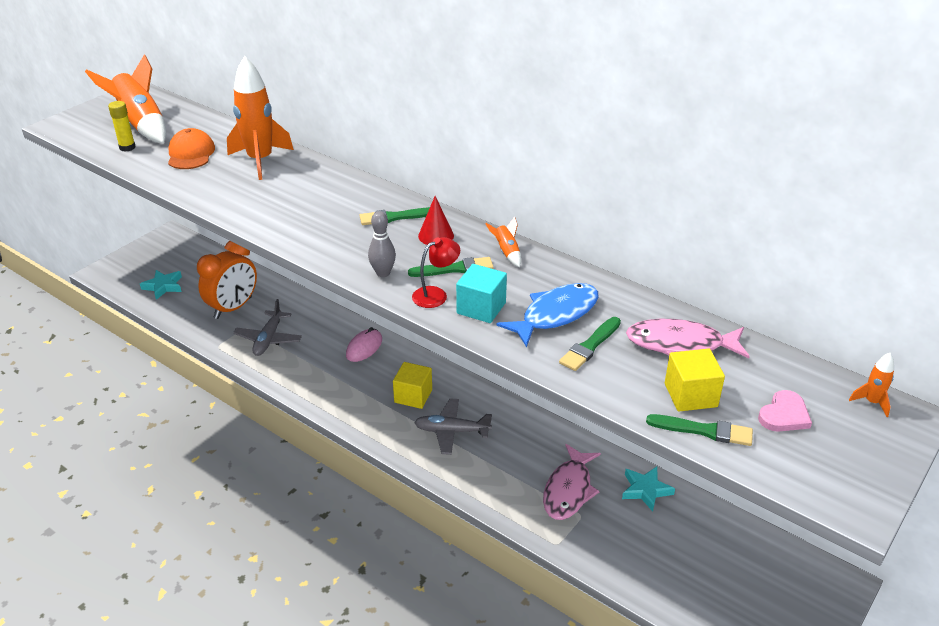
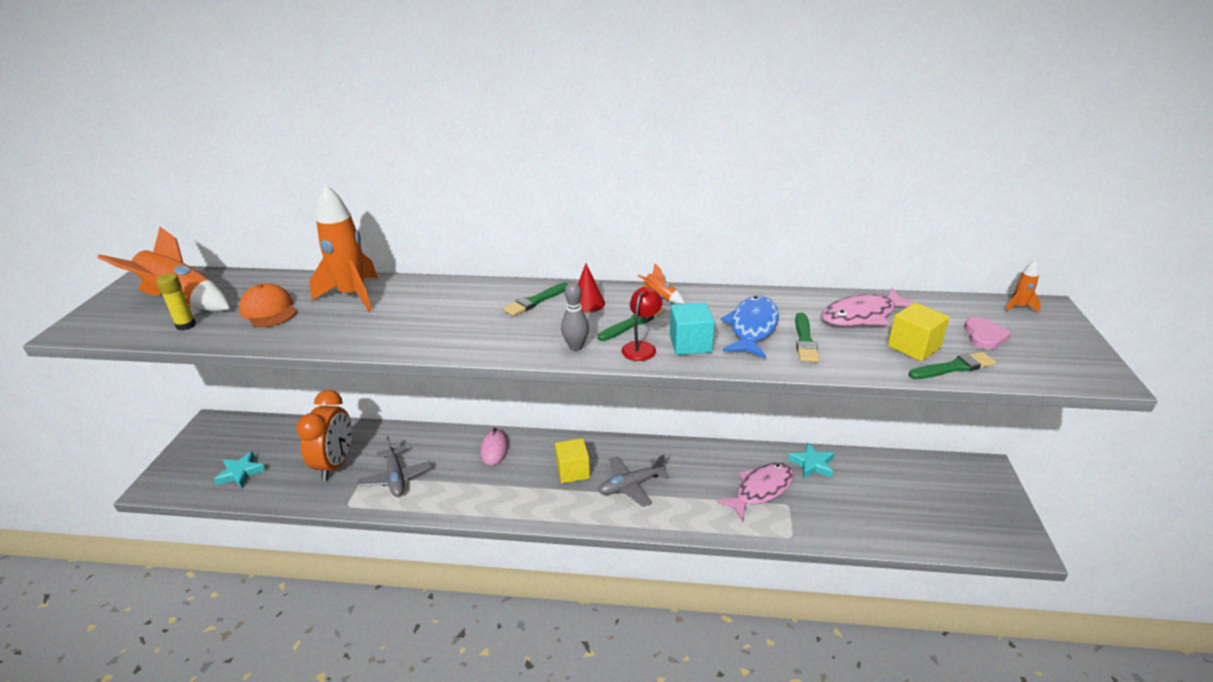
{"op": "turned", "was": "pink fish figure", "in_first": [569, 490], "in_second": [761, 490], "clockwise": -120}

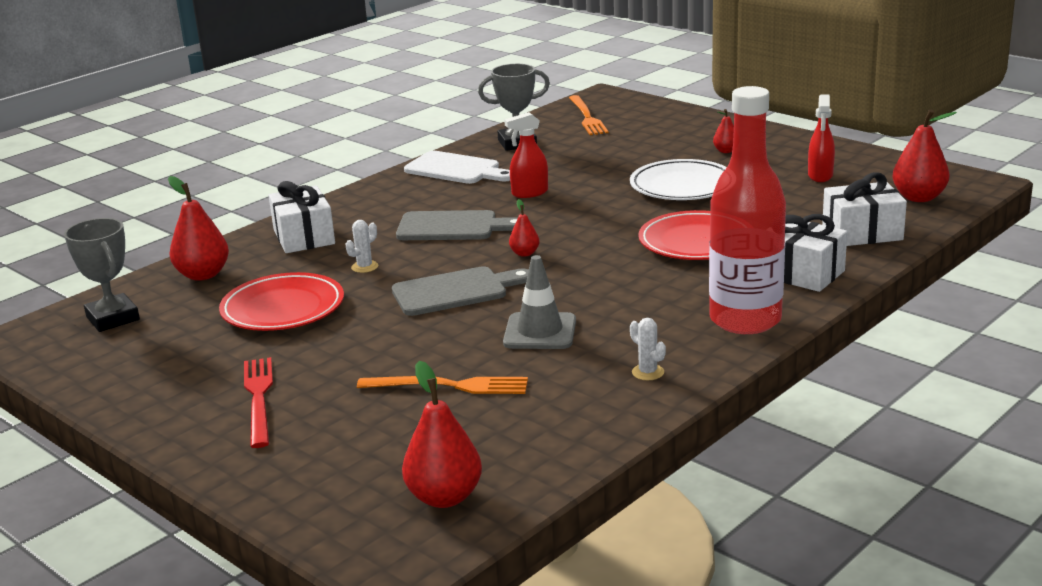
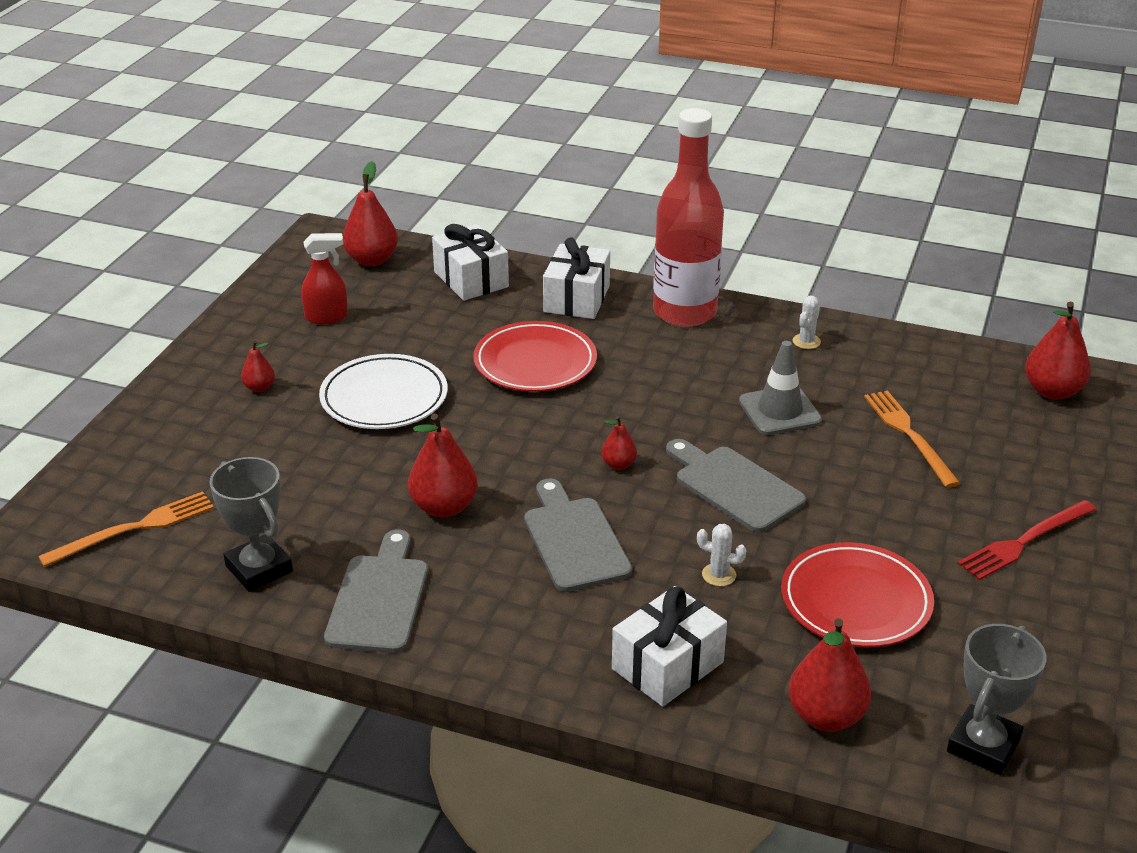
{"op": "replaced", "was": "red sprayer", "now": "red toy pear", "in_first": [529, 193], "in_second": [444, 507]}
{"op": "recoloured", "was": "snow-white cutting board", "now": "grey cutting board", "in_first": [456, 169], "in_second": [379, 599]}

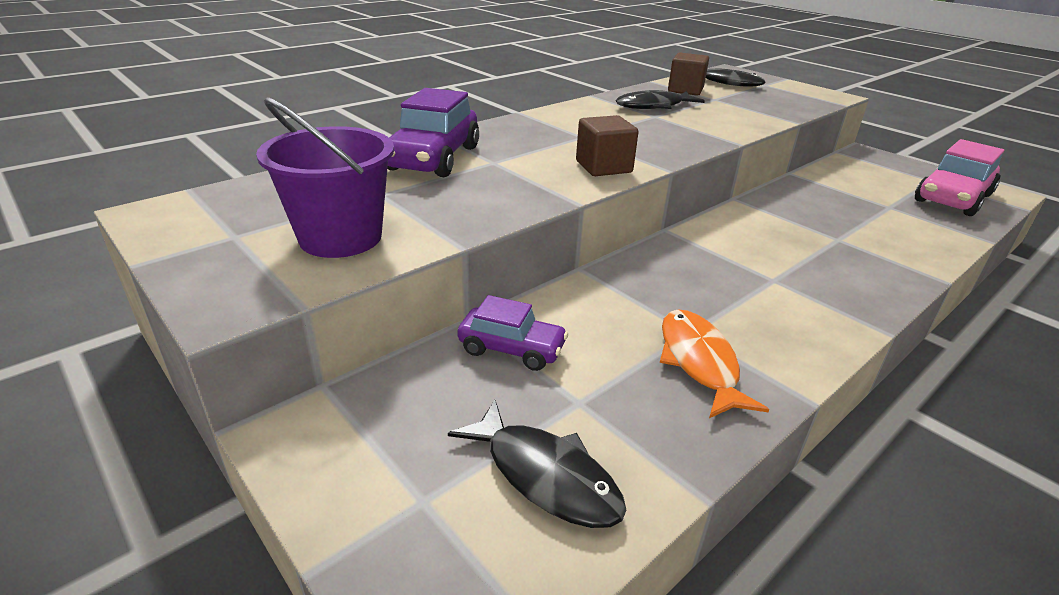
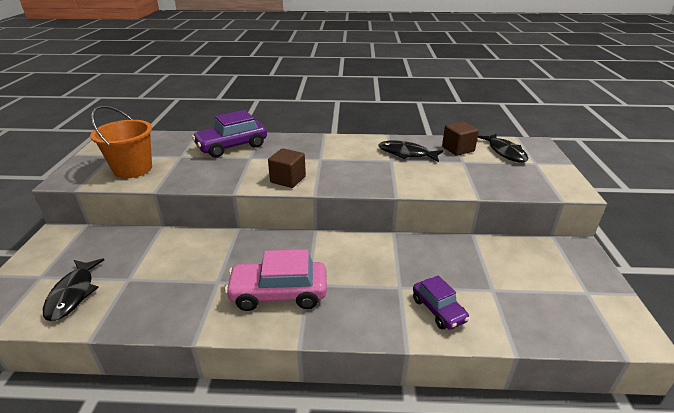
{"op": "removed", "was": "bright orange fish figure", "in_first": [699, 362]}
{"op": "moved", "was": "purple toy car", "in_first": [512, 349], "in_second": [438, 310]}
{"op": "moved", "was": "pink toy car", "in_first": [952, 198], "in_second": [279, 294]}
{"op": "recoloured", "was": "purple pail", "now": "bright orange pail", "in_first": [340, 237], "in_second": [133, 169]}

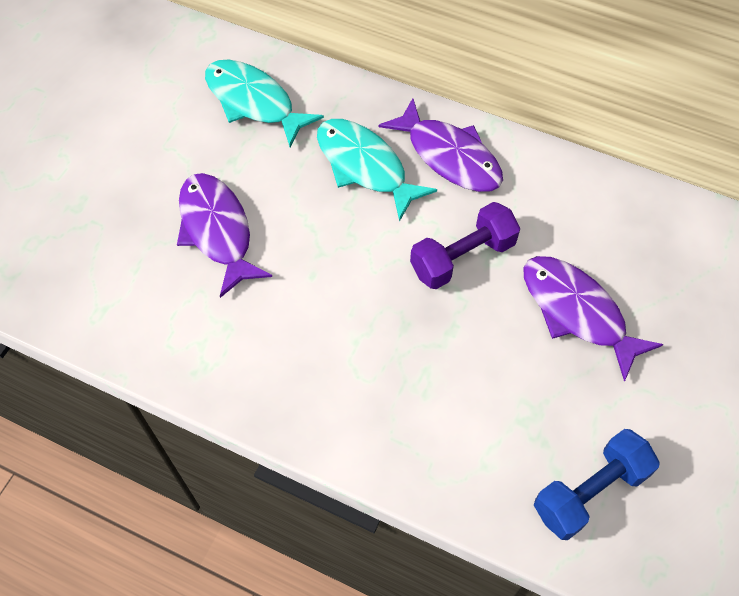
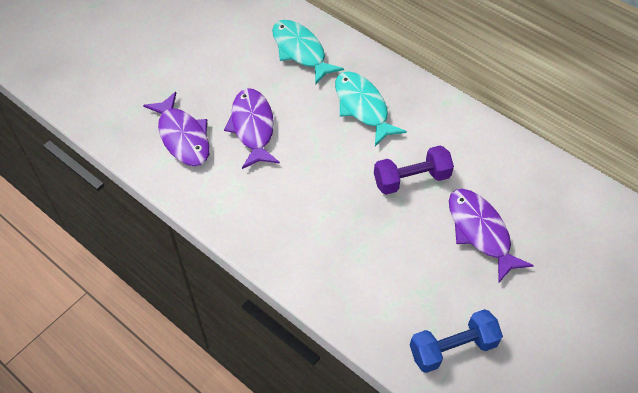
{"op": "moved", "was": "purple fish figure", "in_first": [449, 156], "in_second": [183, 137]}

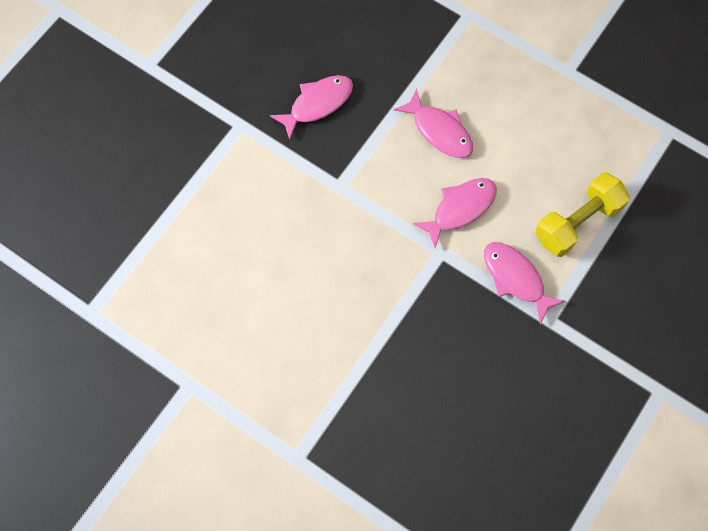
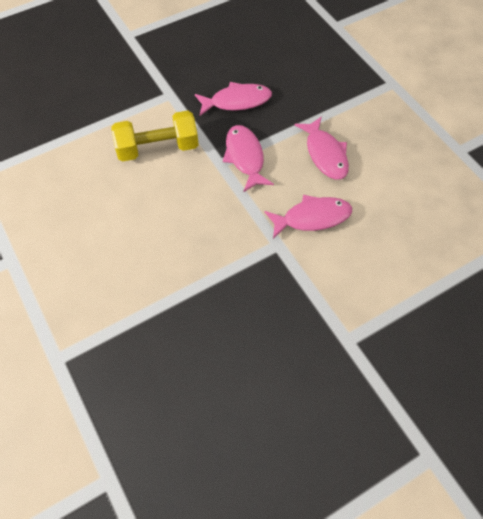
{"op": "moved", "was": "pink fish figure", "in_first": [516, 278], "in_second": [245, 157]}
{"op": "moved", "was": "golden dumbbell", "in_first": [577, 222], "in_second": [157, 148]}

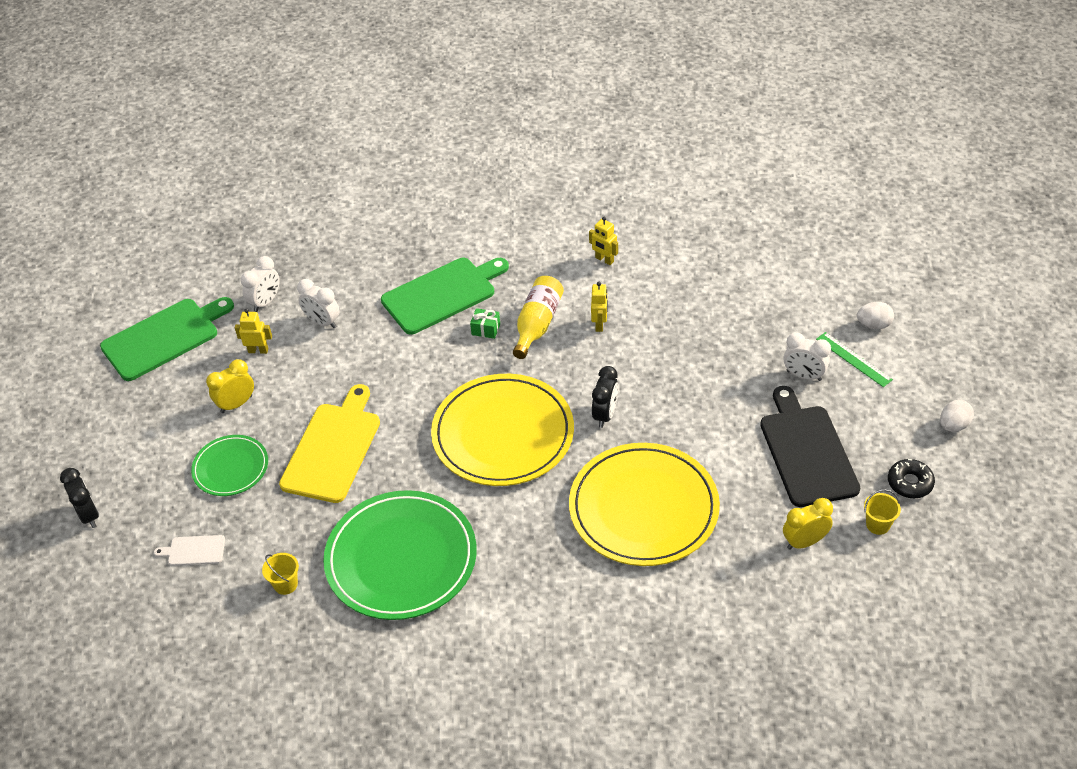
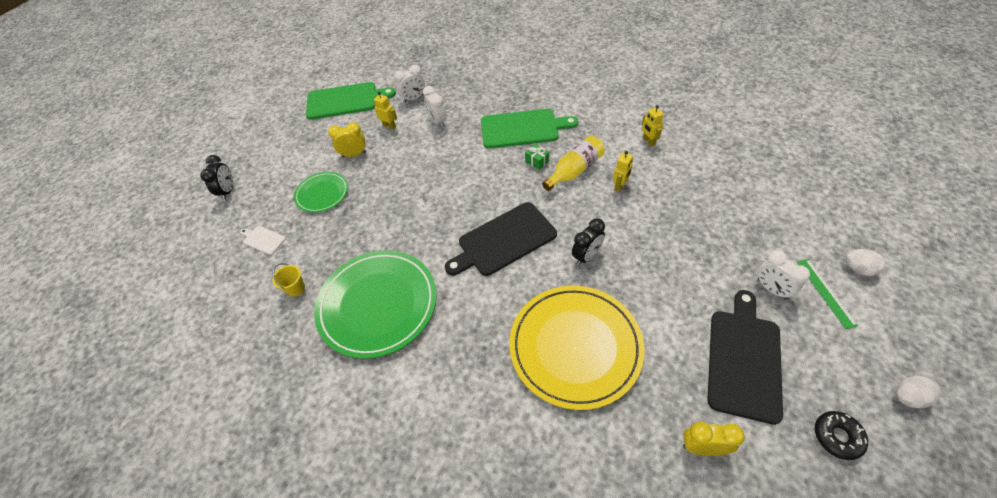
{"op": "removed", "was": "golden cutting board", "in_first": [333, 448]}
{"op": "removed", "was": "golden pail", "in_first": [878, 525]}
{"op": "replaced", "was": "golden dinner plate", "now": "ebony cutting board", "in_first": [503, 434], "in_second": [504, 240]}

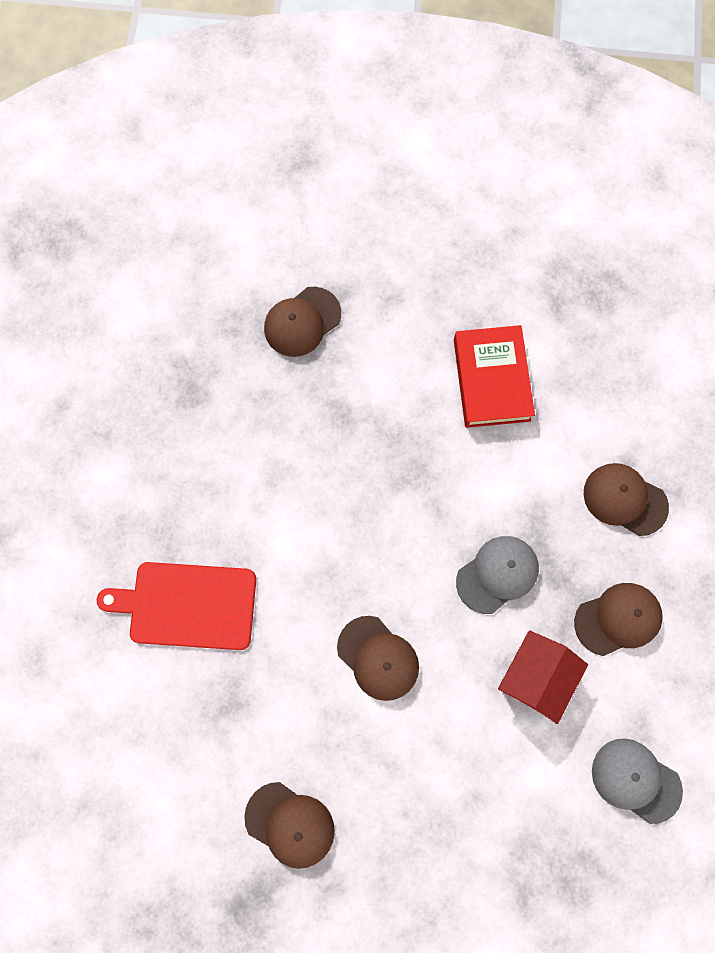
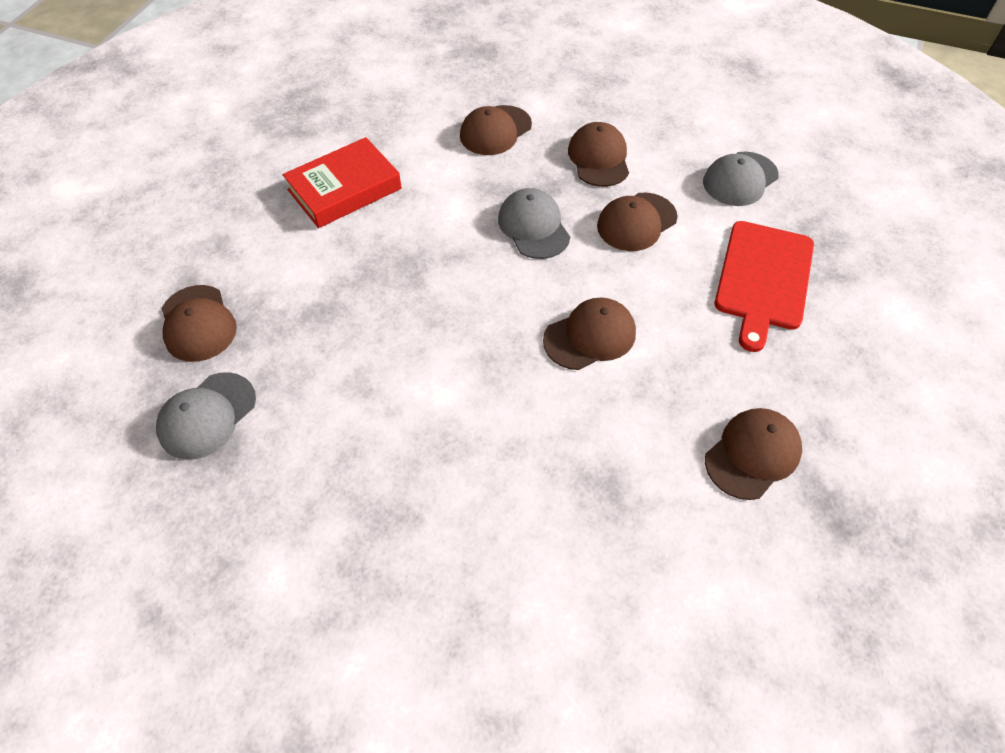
{"op": "added", "now": "grey cap", "in_second": [207, 416]}
{"op": "moved", "was": "red cutting board", "in_first": [187, 605], "in_second": [763, 279]}
{"op": "replaced", "was": "red toy house", "now": "brown cap", "in_first": [535, 676], "in_second": [636, 222]}
{"op": "turned", "was": "red book", "in_first": [491, 379], "in_second": [344, 189], "clockwise": -45}

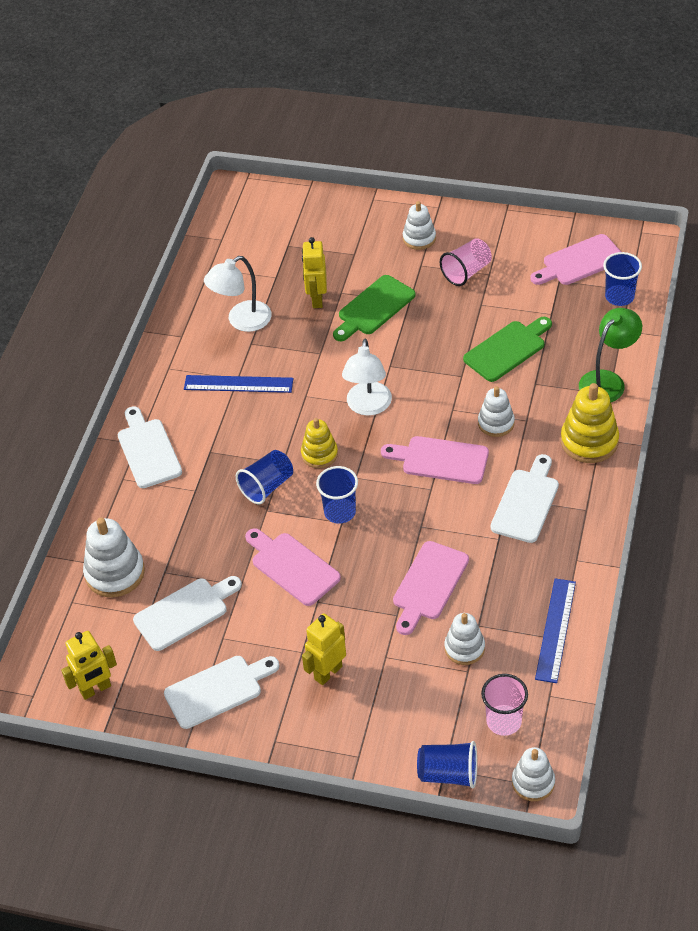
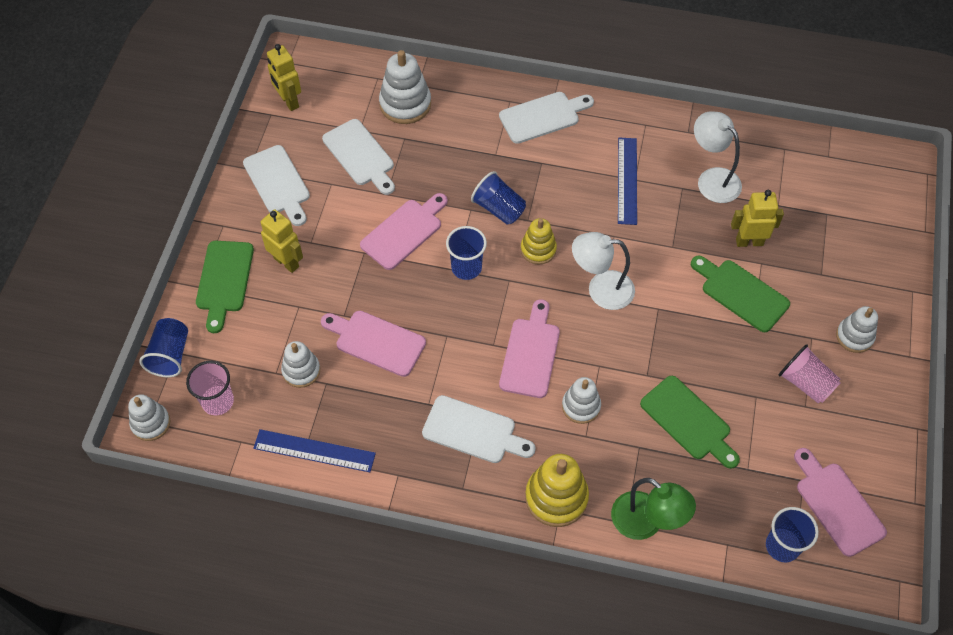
{"op": "added", "now": "emerald cutting board", "in_second": [224, 280]}

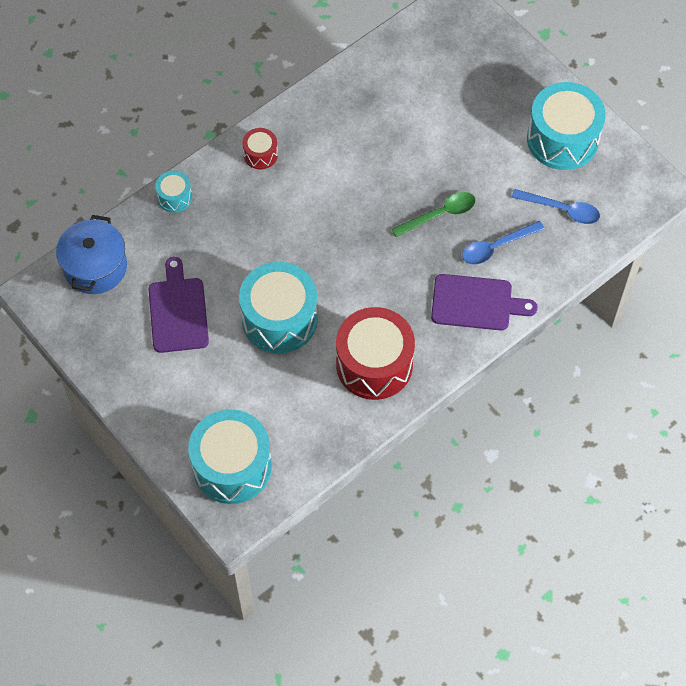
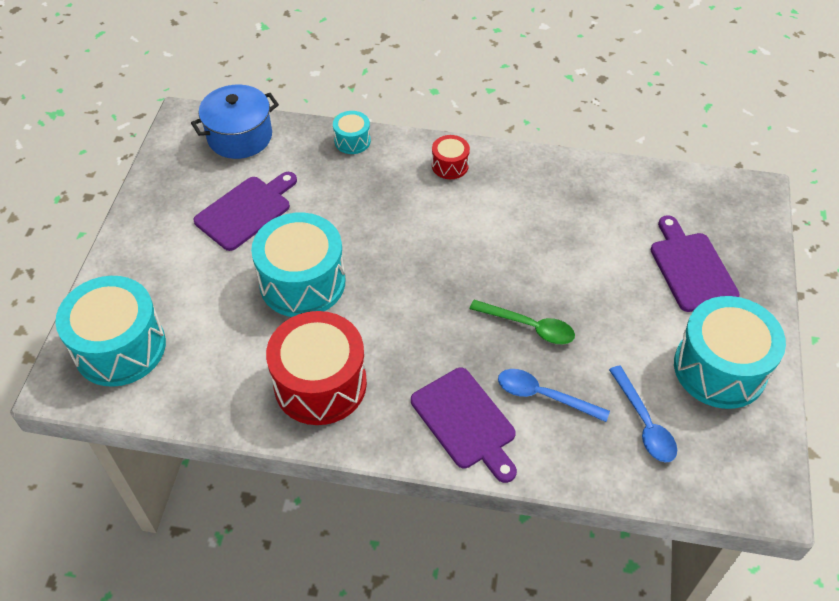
{"op": "added", "now": "purple cutting board", "in_second": [691, 268]}

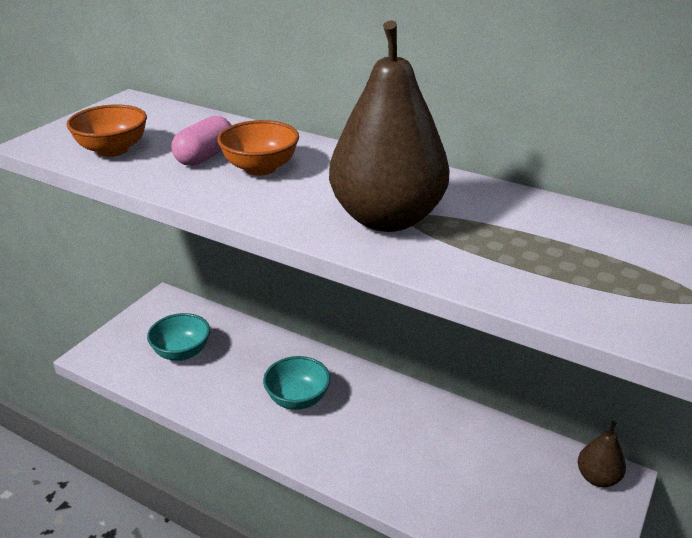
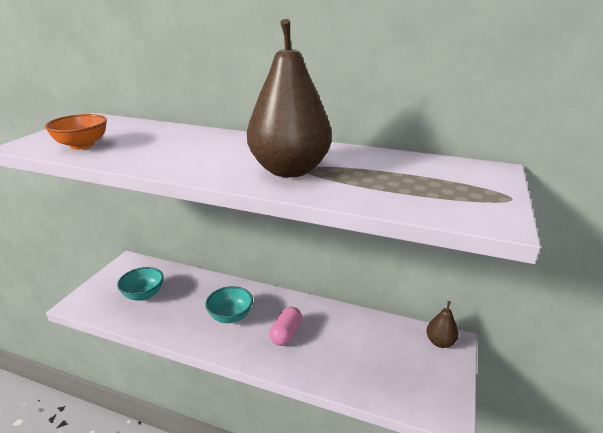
{"op": "removed", "was": "bright orange deep dish", "in_first": [260, 168]}
{"op": "moved", "was": "pink capsule", "in_first": [205, 157], "in_second": [286, 334]}

